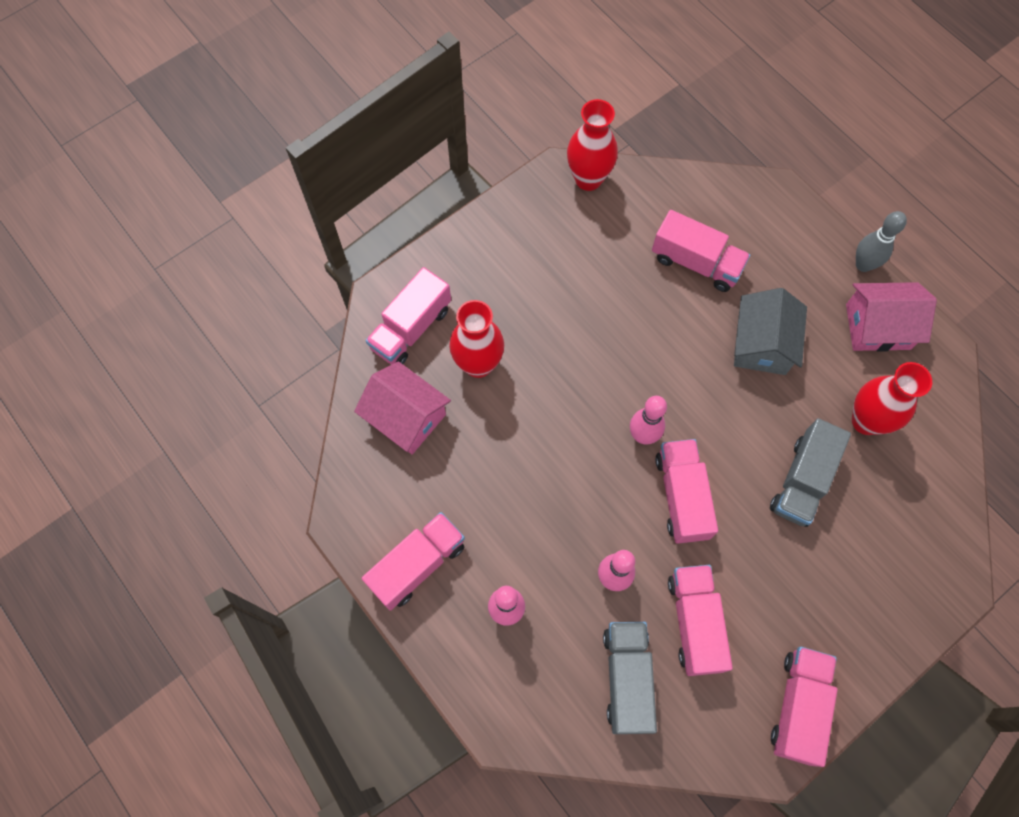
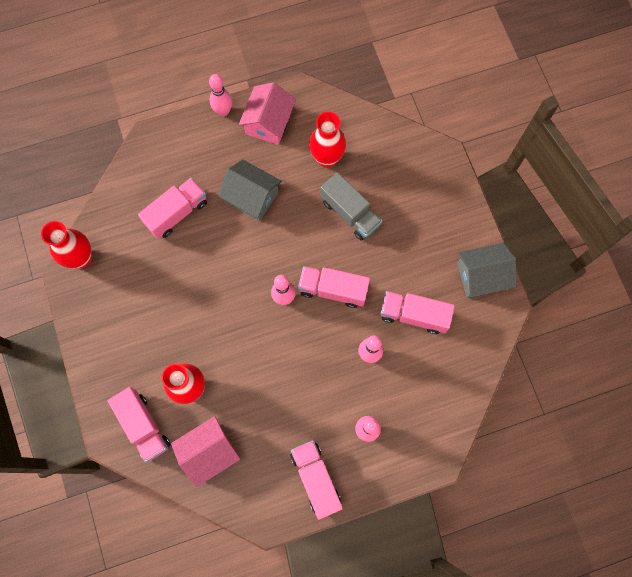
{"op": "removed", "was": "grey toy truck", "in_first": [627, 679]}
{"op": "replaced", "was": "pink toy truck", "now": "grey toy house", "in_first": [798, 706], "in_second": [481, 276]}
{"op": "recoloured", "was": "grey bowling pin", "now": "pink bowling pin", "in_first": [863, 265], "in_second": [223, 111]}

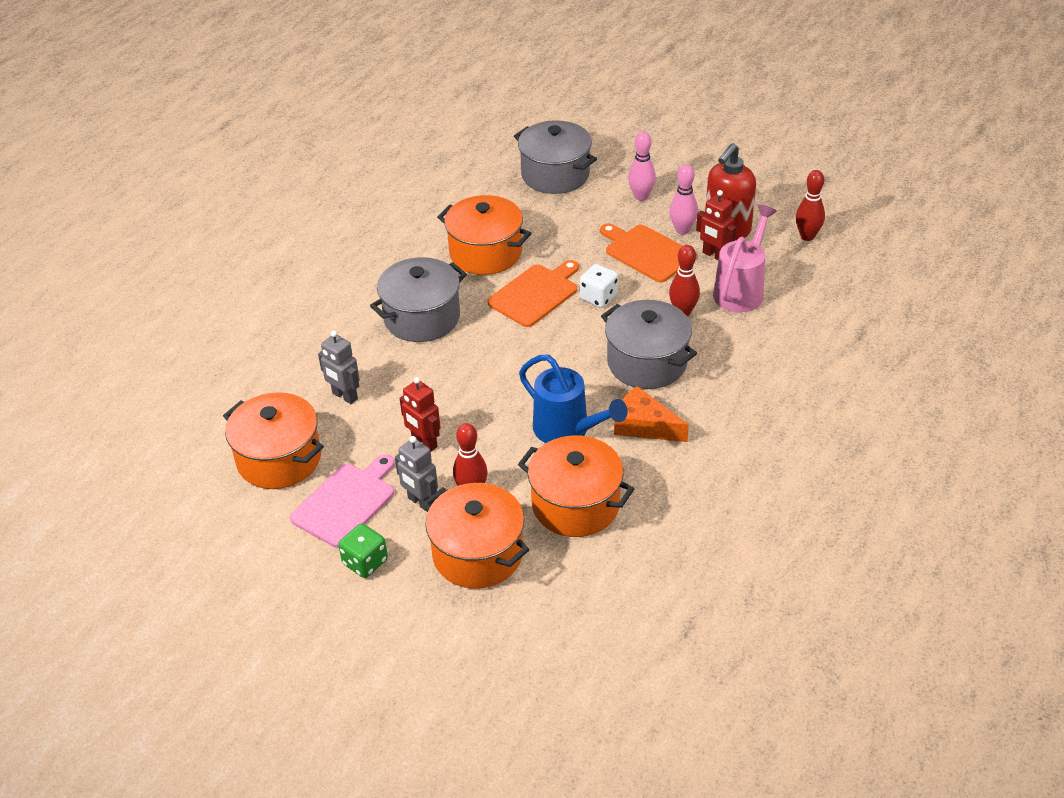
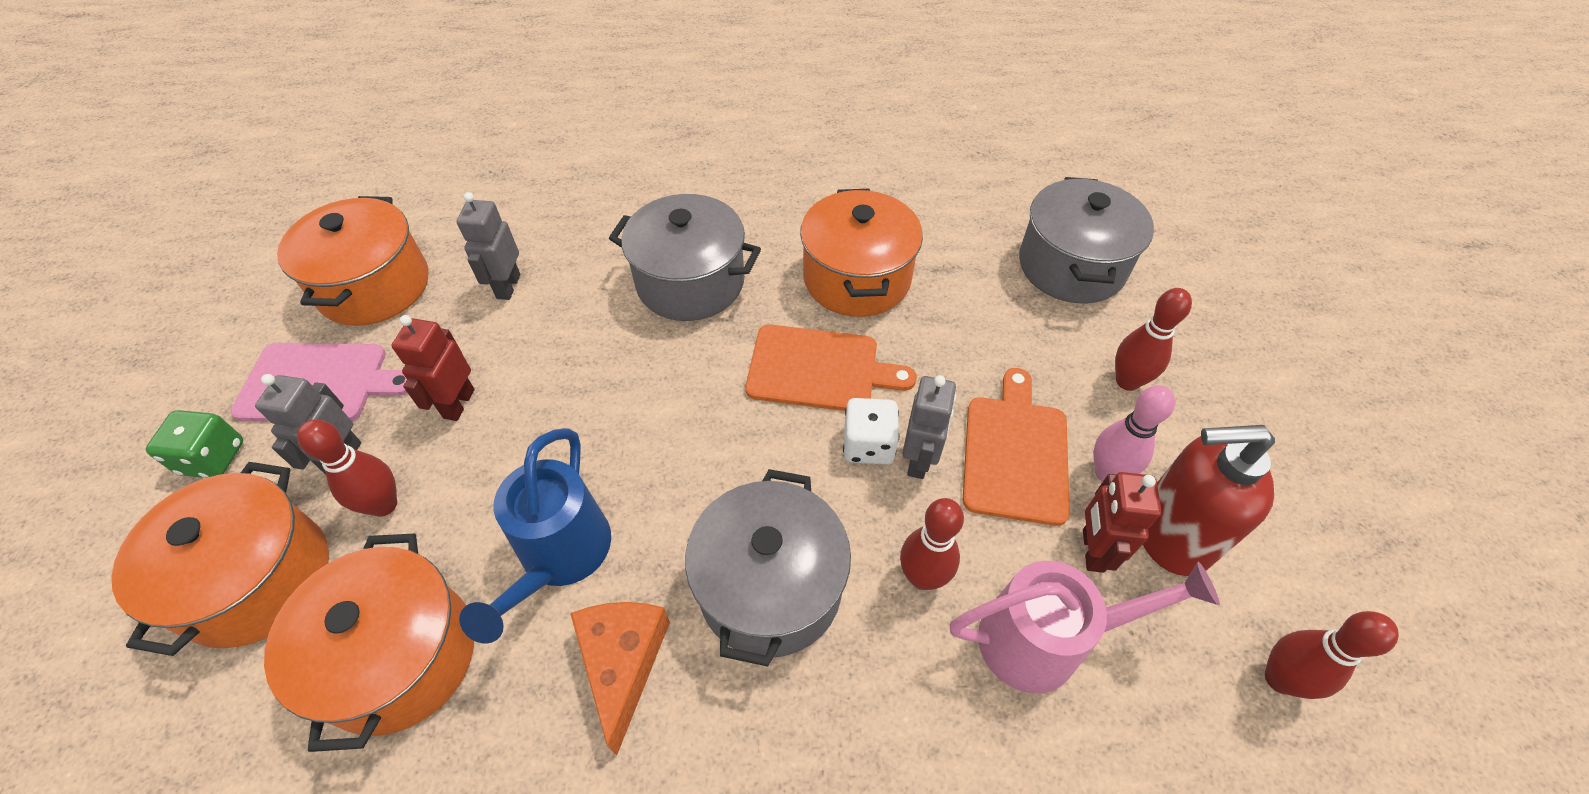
{"op": "added", "now": "grey toy robot", "in_second": [919, 460]}
{"op": "recoloured", "was": "pink bowling pin", "now": "red bowling pin", "in_first": [641, 196], "in_second": [1127, 381]}

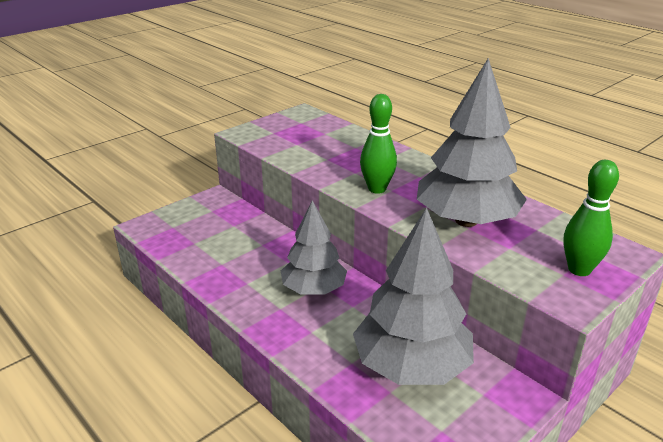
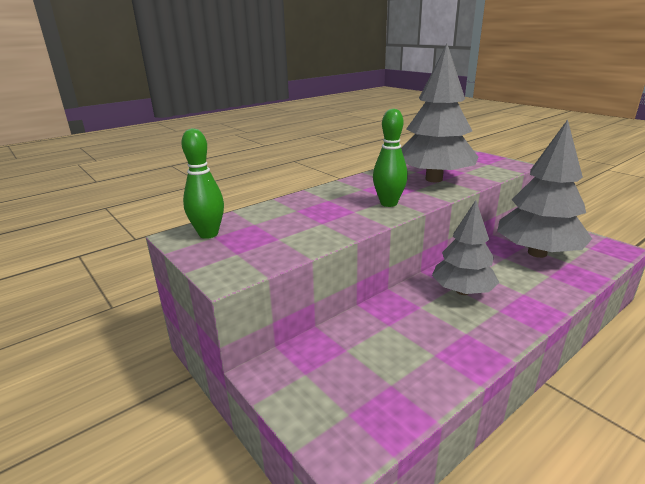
{"op": "moved", "was": "emerald bowling pin", "in_first": [579, 269], "in_second": [208, 234]}

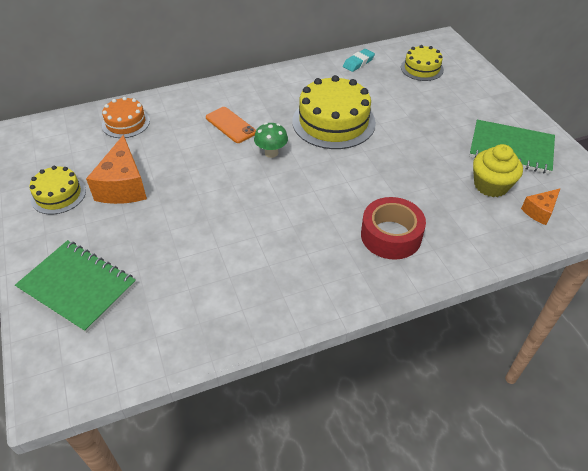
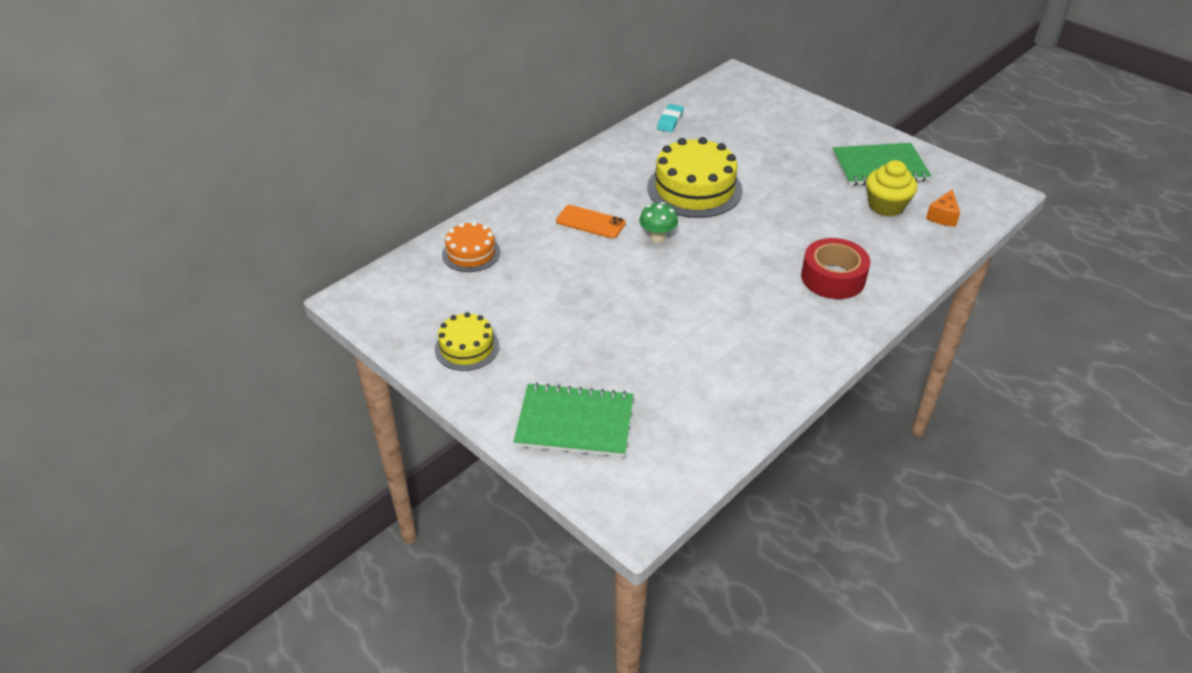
{"op": "removed", "was": "bright orange cheese", "in_first": [123, 186]}
{"op": "removed", "was": "golden cake", "in_first": [422, 68]}

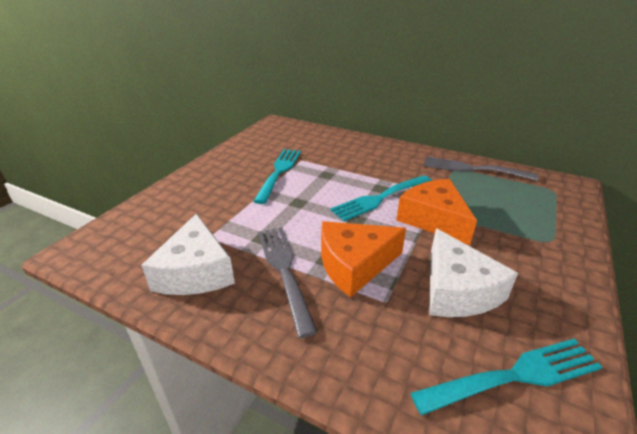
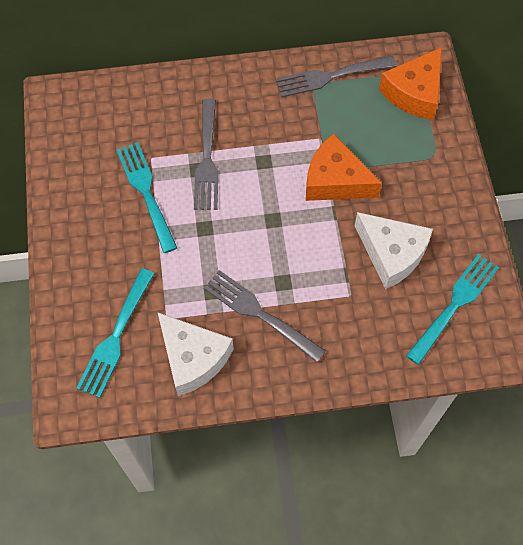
{"op": "added", "now": "grey fork", "in_second": [206, 158]}
{"op": "moved", "was": "bright orange cheese", "in_first": [354, 265], "in_second": [414, 93]}
{"op": "moved", "was": "aqua fork", "in_first": [380, 198], "in_second": [116, 335]}

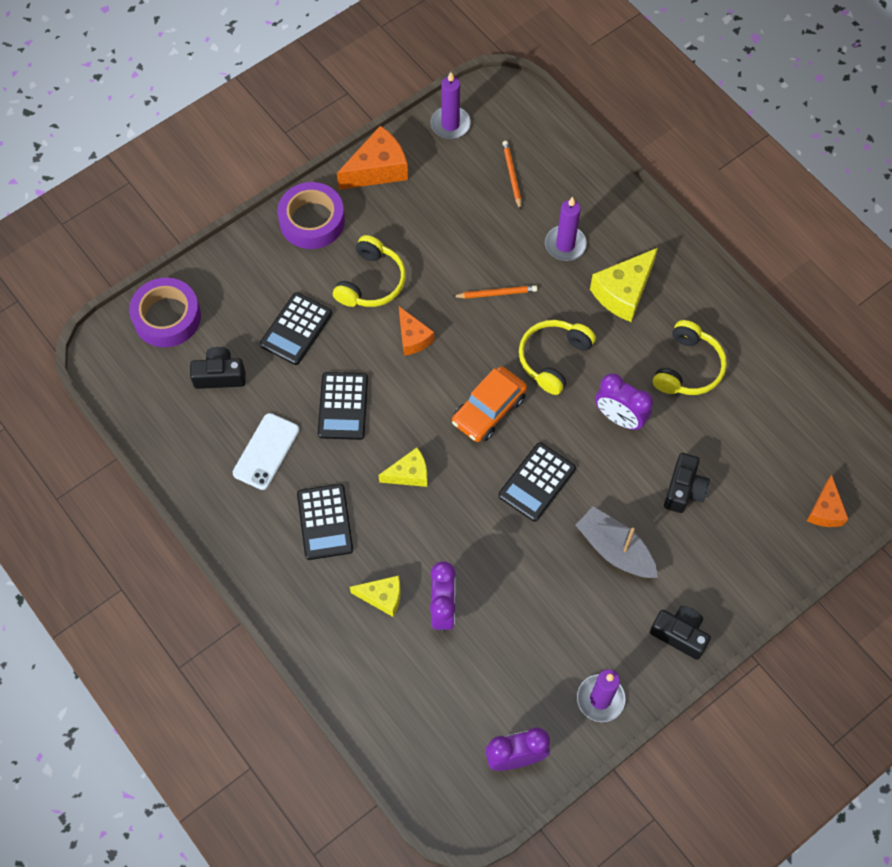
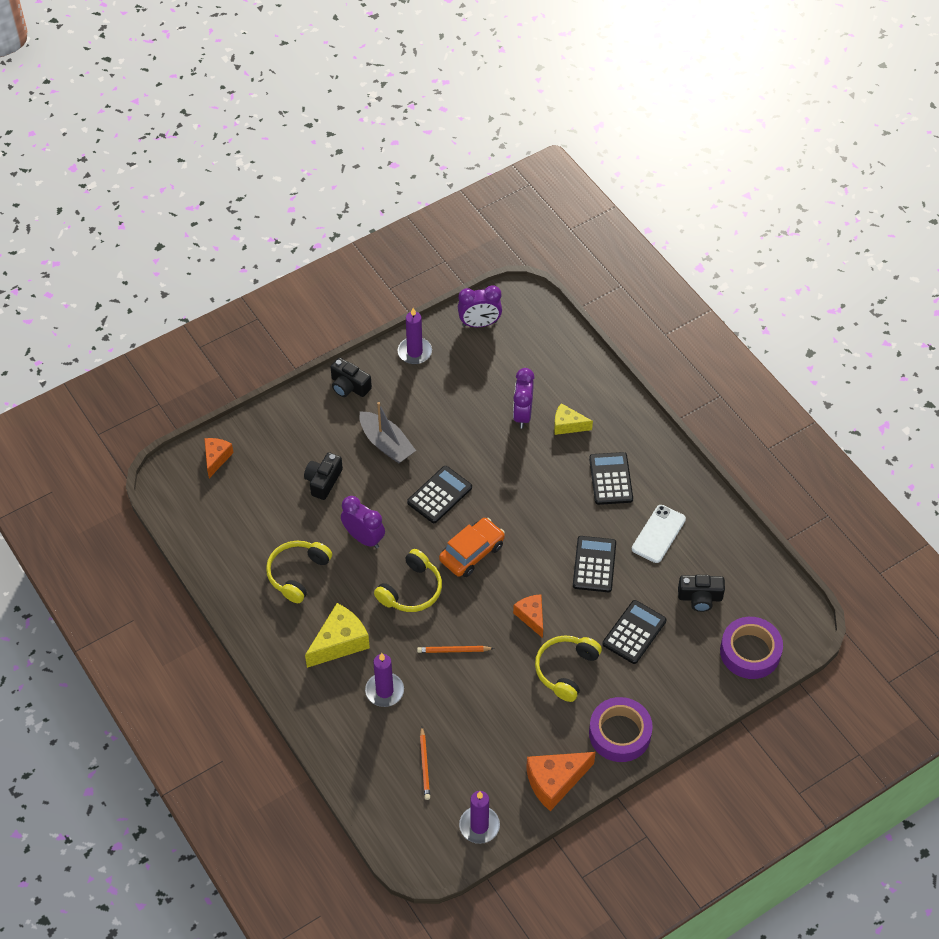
{"op": "removed", "was": "golden cheese", "in_first": [409, 474]}

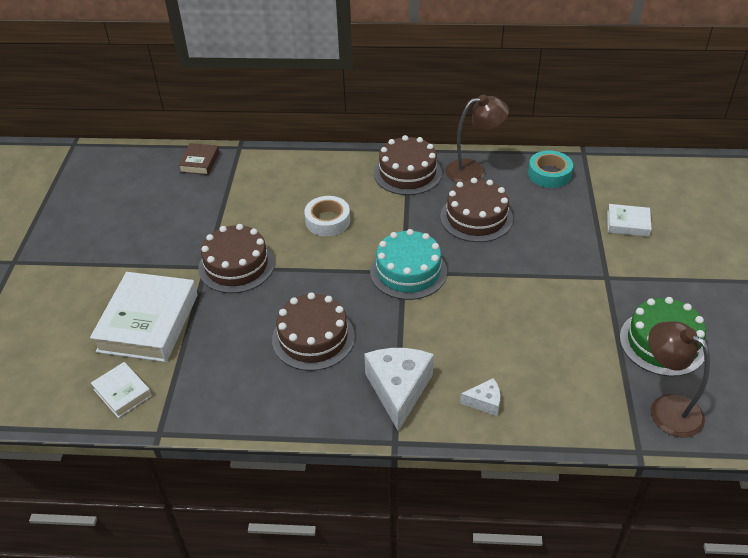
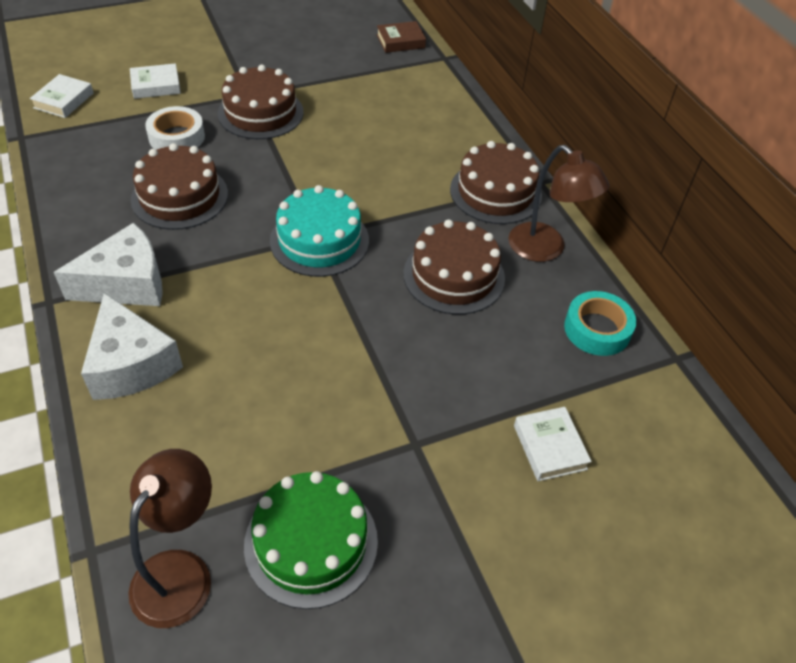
{"op": "moved", "was": "snow-white tape", "in_first": [327, 221], "in_second": [177, 137]}
{"op": "resized", "was": "snow-white book", "in_first": [148, 323], "in_second": [156, 85], "ratio": 0.49}
{"op": "resized", "was": "snow-white cheese", "in_first": [484, 402], "in_second": [131, 364], "ratio": 2.02}

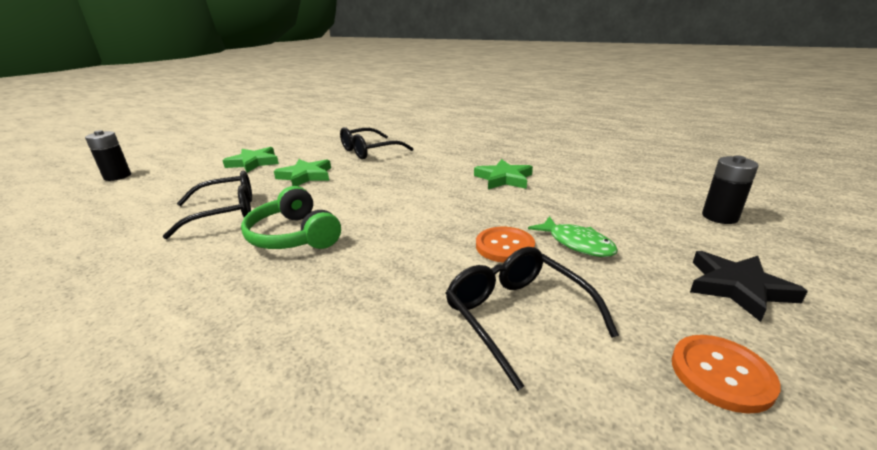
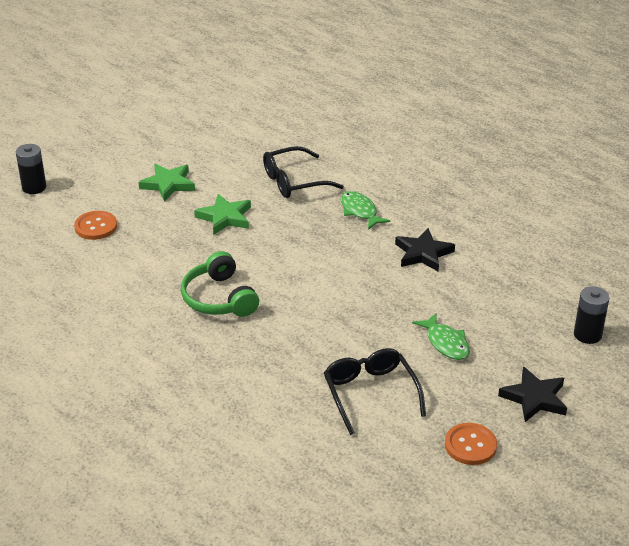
{"op": "removed", "was": "ebony eyeglasses", "in_first": [225, 212]}
{"op": "added", "now": "emerald fish figure", "in_second": [360, 211]}
{"op": "moved", "was": "bright orange button", "in_first": [504, 246], "in_second": [96, 226]}
{"op": "recoloured", "was": "emerald star shape", "now": "ebony star shape", "in_first": [504, 179], "in_second": [423, 253]}

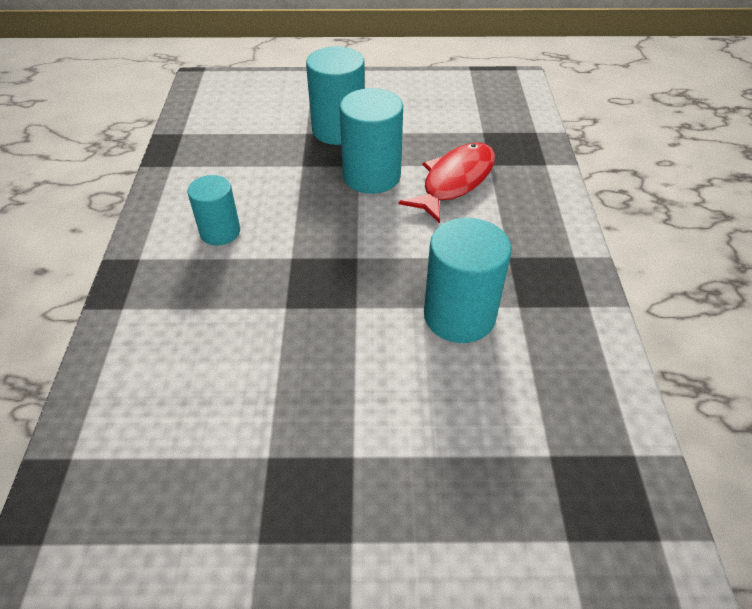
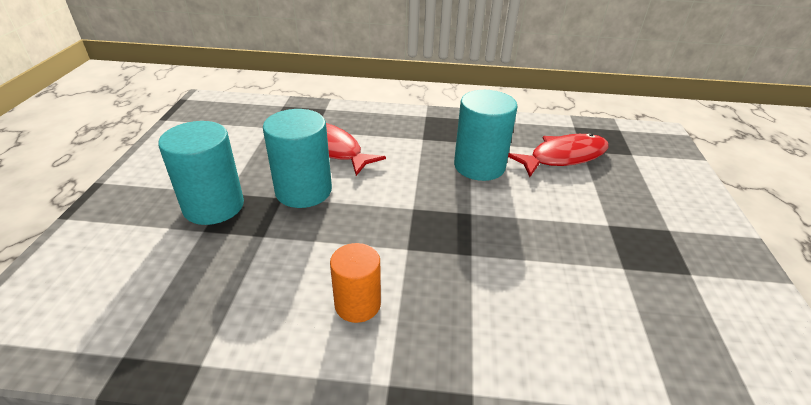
{"op": "added", "now": "red fish figure", "in_second": [563, 157]}
{"op": "recoloured", "was": "aqua cylinder shape", "now": "bright orange cylinder shape", "in_first": [220, 232], "in_second": [357, 304]}

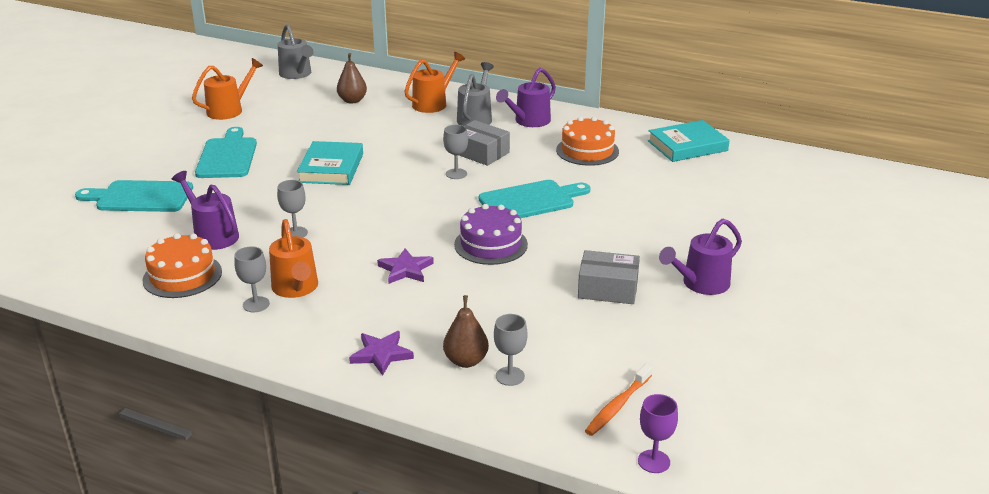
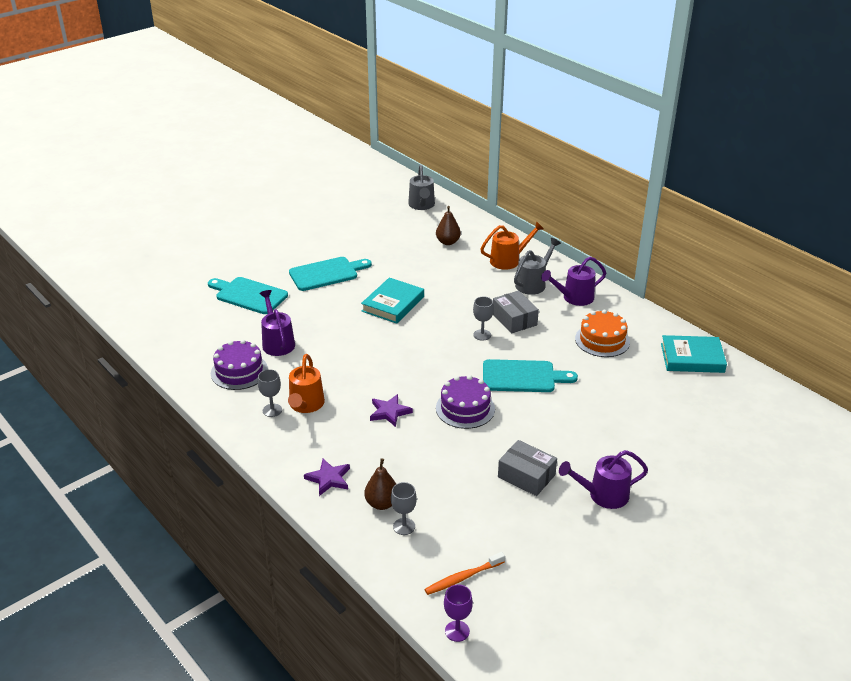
{"op": "removed", "was": "bright orange watering can", "in_first": [229, 110]}
{"op": "removed", "was": "grey goblet", "in_first": [295, 233]}
{"op": "recoloured", "was": "bright orange cake", "now": "purple cake", "in_first": [182, 276], "in_second": [239, 371]}
{"op": "turned", "was": "aqua cutting board", "in_first": [227, 156], "in_second": [326, 273], "clockwise": 45}

